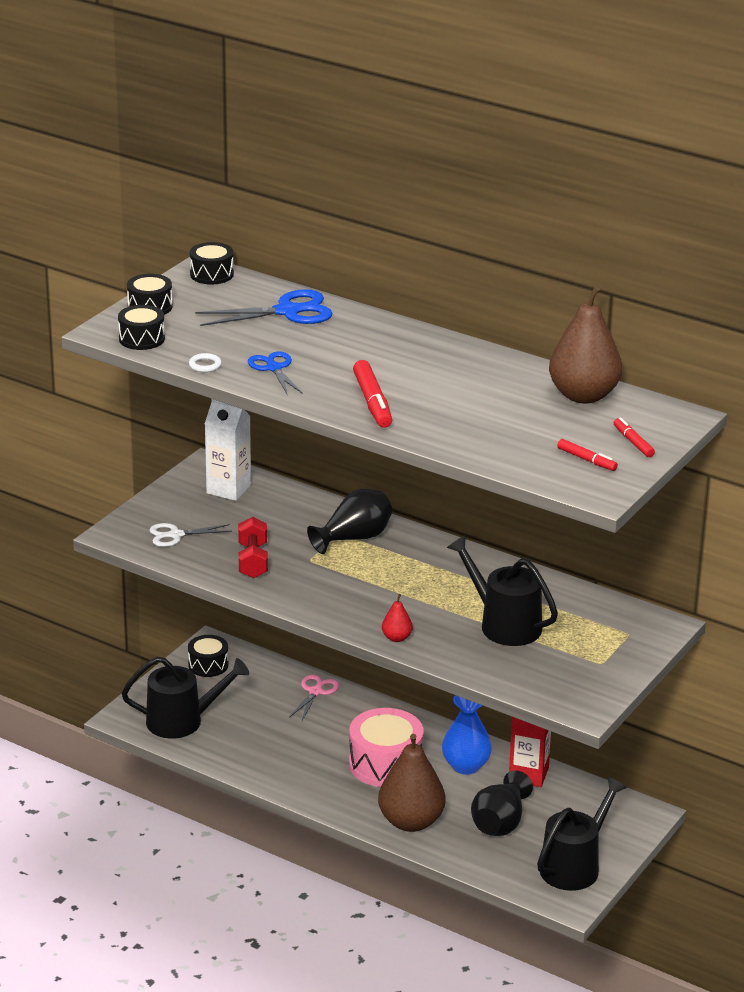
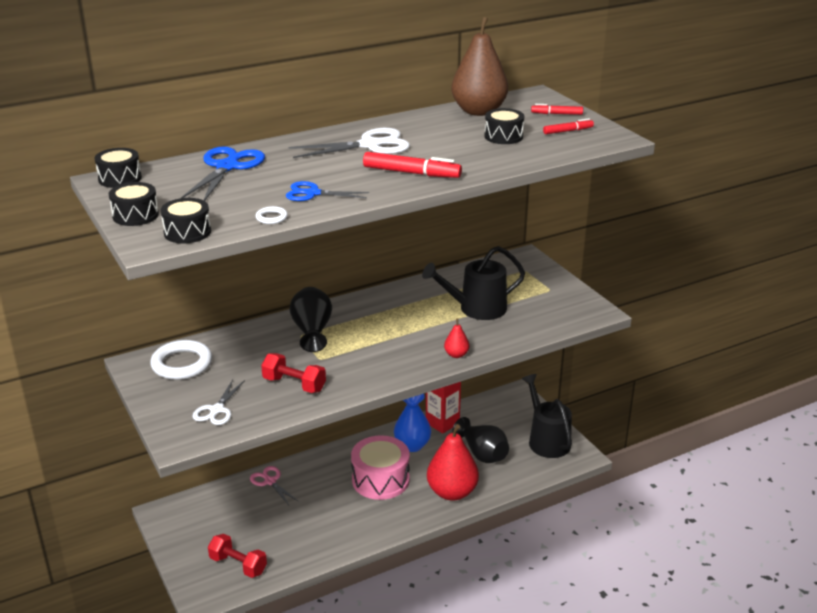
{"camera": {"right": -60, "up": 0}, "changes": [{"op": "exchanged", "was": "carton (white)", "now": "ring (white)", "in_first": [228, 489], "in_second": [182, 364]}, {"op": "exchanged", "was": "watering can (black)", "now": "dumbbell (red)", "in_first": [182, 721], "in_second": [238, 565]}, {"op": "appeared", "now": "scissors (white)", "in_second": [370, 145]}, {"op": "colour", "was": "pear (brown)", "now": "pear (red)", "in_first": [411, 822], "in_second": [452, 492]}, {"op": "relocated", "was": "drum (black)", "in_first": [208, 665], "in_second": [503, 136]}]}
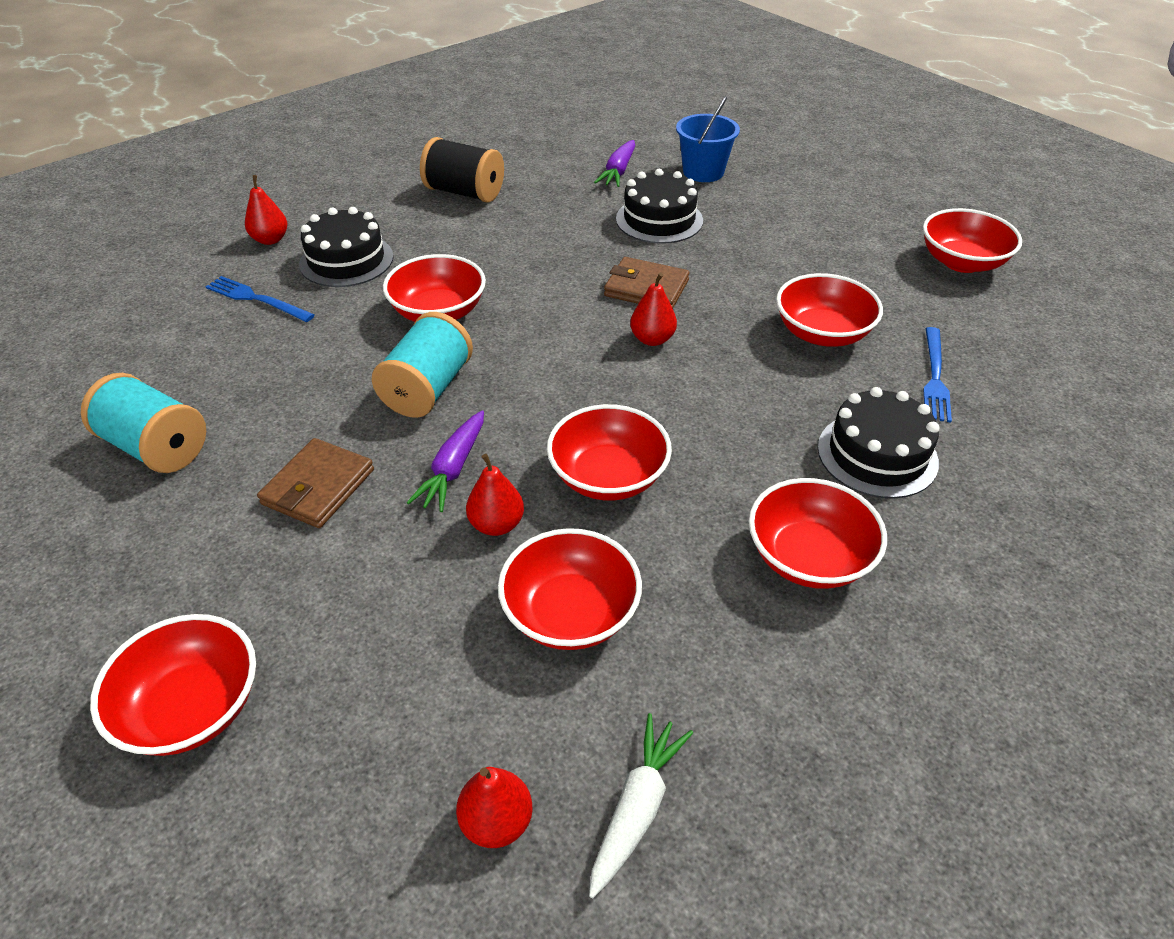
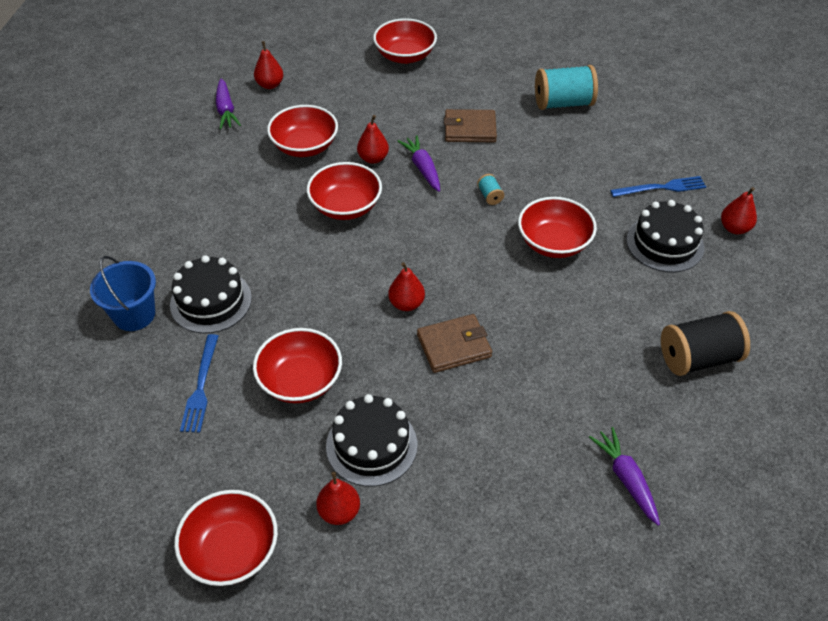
{"camera": {"right": 140, "up": 5}, "changes": [{"op": "relocated", "was": "bucket (blue)", "in_first": [703, 172], "in_second": [134, 315]}, {"op": "spun", "was": "fork (blue)", "in_first": [934, 377], "in_second": [201, 386], "clockwise": -150}, {"op": "colour", "was": "carrot (white)", "now": "carrot (purple)", "in_first": [637, 808], "in_second": [226, 110]}, {"op": "appeared", "now": "pear (red)", "in_second": [339, 512]}, {"op": "relocated", "was": "cake (black)", "in_first": [659, 220], "in_second": [371, 445]}, {"op": "spun", "was": "wallet (brown)", "in_first": [318, 487], "in_second": [470, 129], "clockwise": -75}, {"op": "size", "was": "spool (turquoise)", "in_first": [427, 389], "in_second": [490, 196], "ratio": 0.44}, {"op": "missing", "was": "bowl (red)", "in_first": [808, 557]}]}
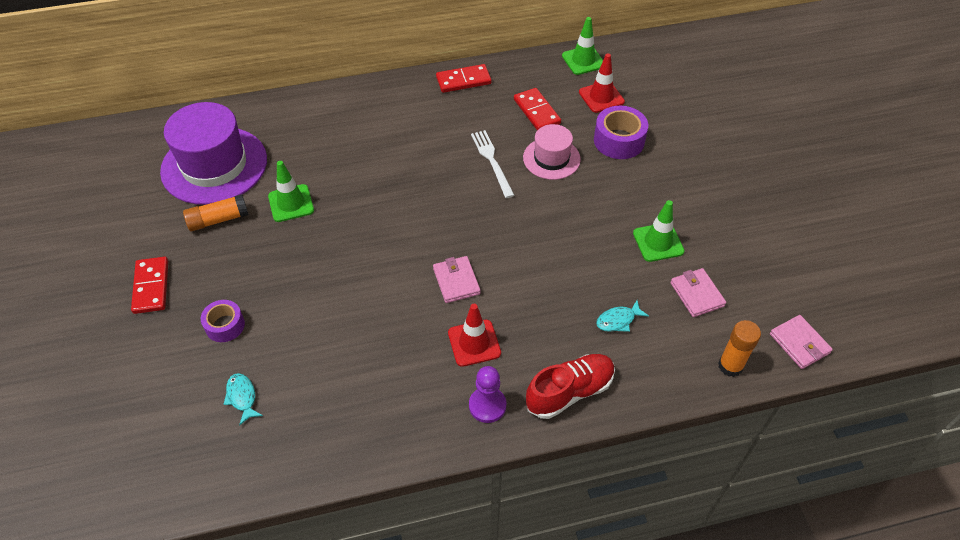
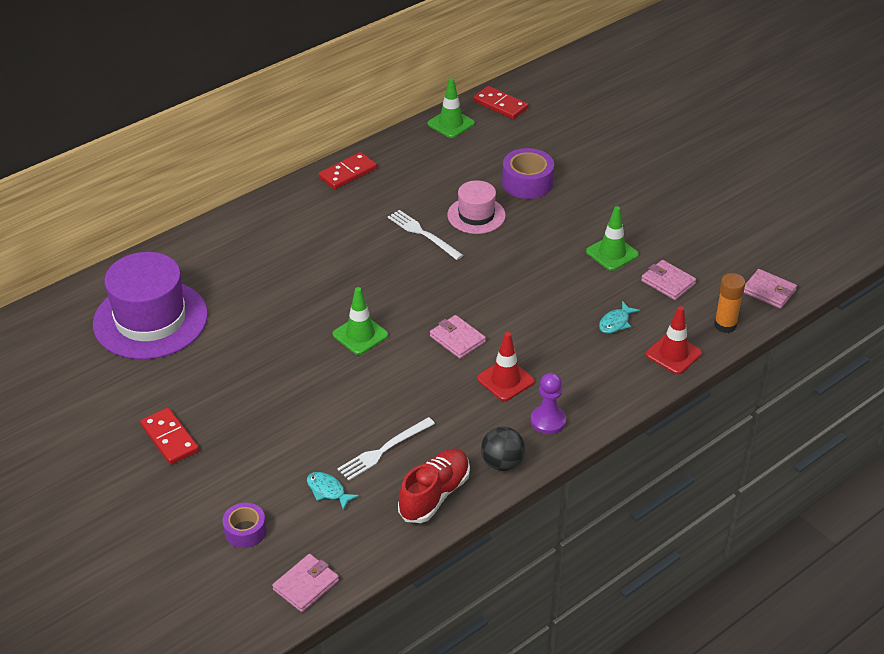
{"camera": {"right": -25, "up": -10}, "changes": [{"op": "relocated", "was": "tape (purple)", "in_first": [225, 325], "in_second": [245, 531]}, {"op": "appeared", "now": "wallet (pink)", "in_second": [306, 585]}, {"op": "relocated", "was": "traffic cone (green)", "in_first": [291, 203], "in_second": [360, 335]}, {"op": "appeared", "now": "fork (white)", "in_second": [384, 450]}, {"op": "relocated", "was": "shoe (red)", "in_first": [569, 392], "in_second": [434, 495]}, {"op": "relocated", "was": "domino (red)", "in_first": [536, 111], "in_second": [500, 105]}, {"op": "appeared", "now": "ball (black)", "in_second": [502, 463]}, {"op": "relocated", "was": "traffic cone (red)", "in_first": [601, 97], "in_second": [673, 354]}, {"op": "missing", "was": "glue stick (orange)", "in_first": [218, 220]}]}
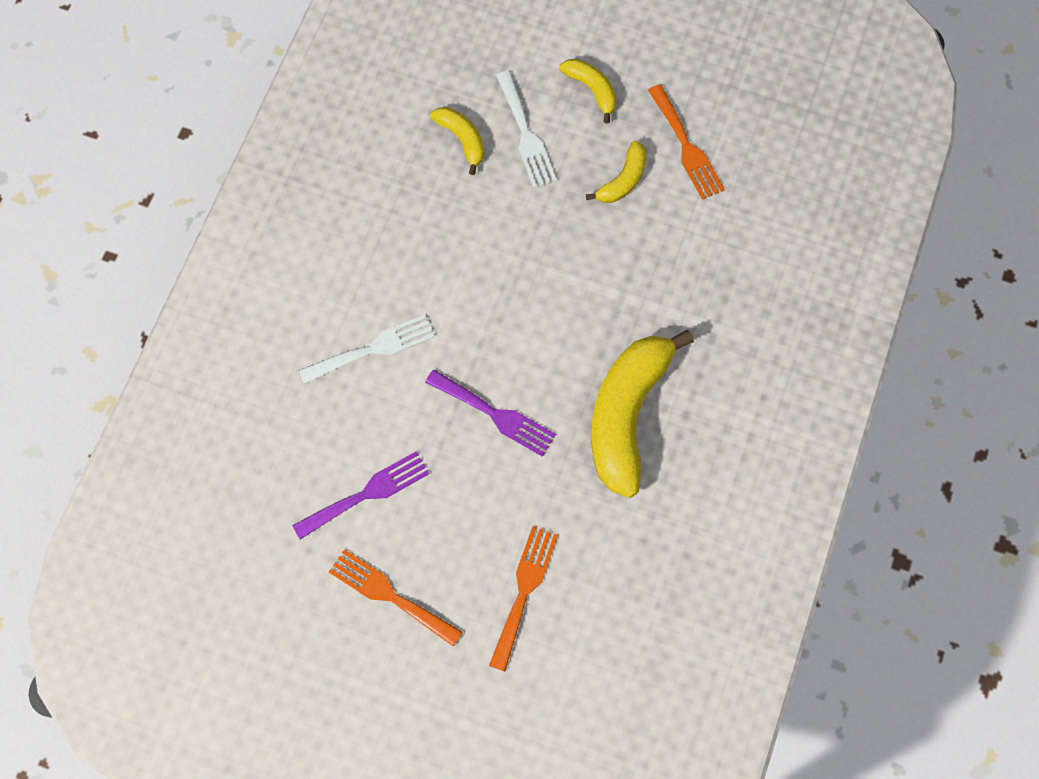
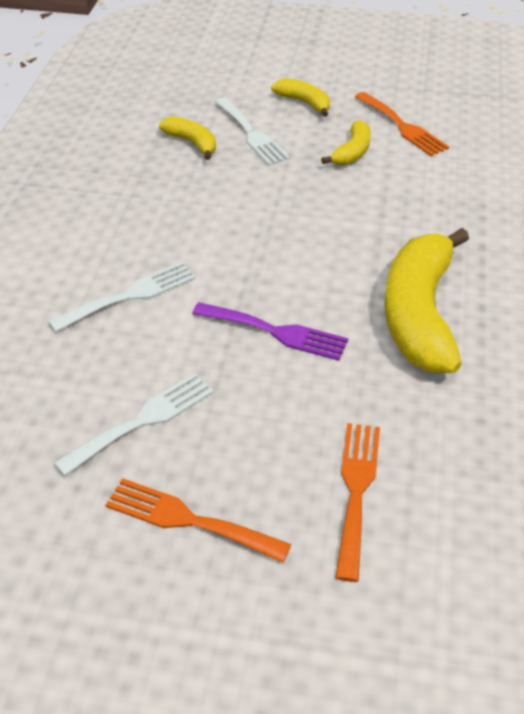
{"camera": {"right": -10, "up": -25}, "changes": [{"op": "colour", "was": "fork (purple)", "now": "fork (white)", "in_first": [367, 493], "in_second": [143, 420]}]}
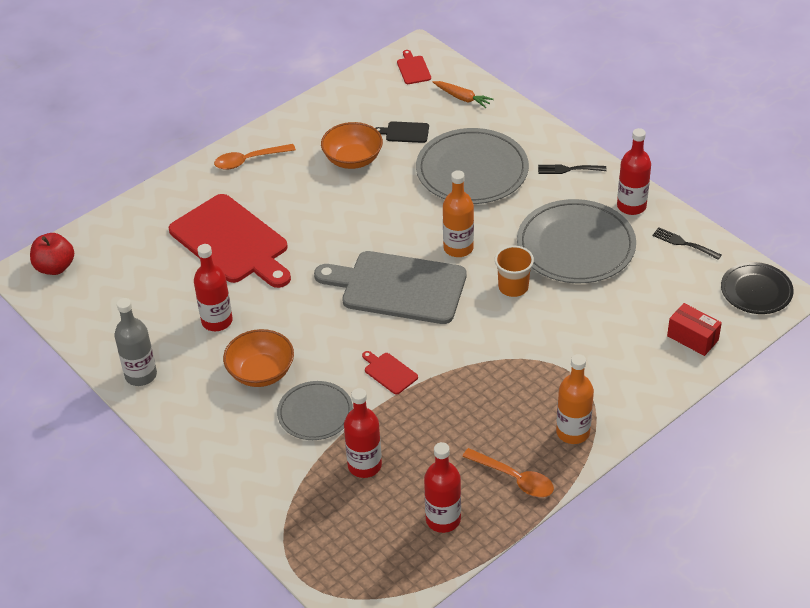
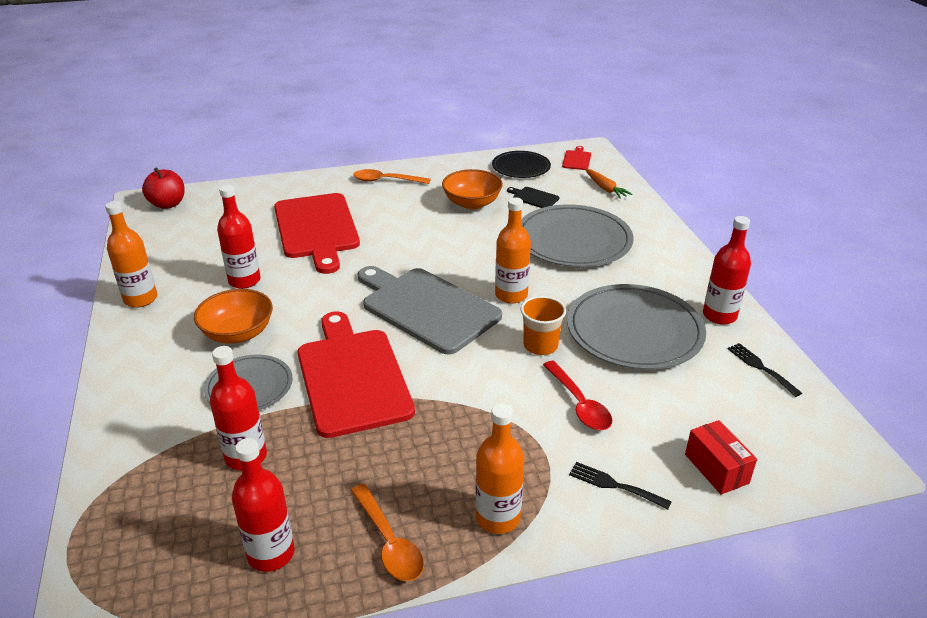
{"camera": {"right": 25, "up": -10}, "changes": [{"op": "colour", "was": "bottle (grey)", "now": "bottle (orange)", "in_first": [141, 375], "in_second": [140, 299]}, {"op": "size", "was": "cutting board (red)", "in_first": [389, 372], "in_second": [352, 377], "ratio": 2.49}, {"op": "relocated", "was": "plate (black)", "in_first": [756, 291], "in_second": [521, 167]}, {"op": "appeared", "now": "spoon (red)", "in_second": [579, 404]}, {"op": "relocated", "was": "fork (black)", "in_first": [568, 169], "in_second": [614, 485]}]}
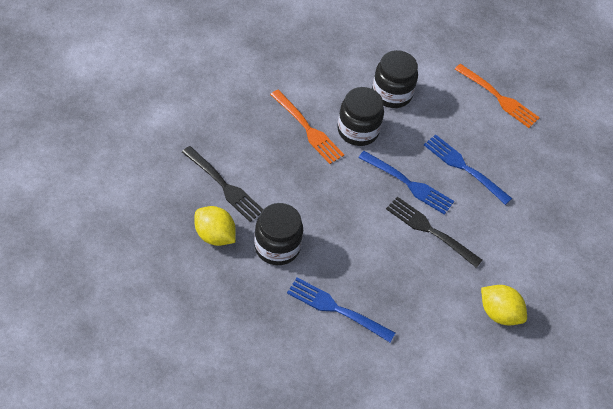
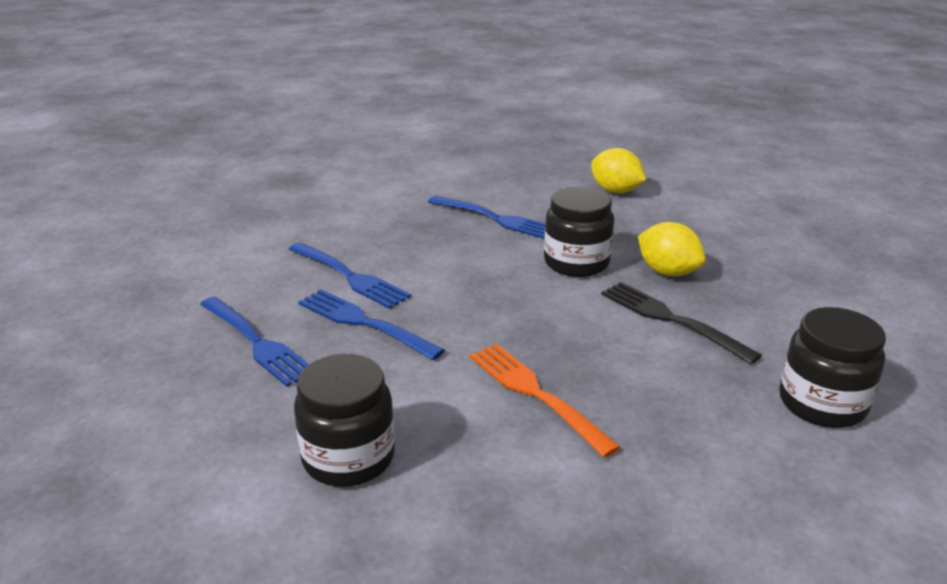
{"camera": {"right": -170, "up": -25}, "changes": [{"op": "colour", "was": "fork (black)", "now": "fork (blue)", "in_first": [430, 230], "in_second": [350, 277]}, {"op": "relocated", "was": "lemon (yellow)", "in_first": [499, 313], "in_second": [615, 191]}, {"op": "relocated", "was": "jar (black)", "in_first": [358, 130], "in_second": [822, 403]}, {"op": "missing", "was": "fork (orange)", "in_first": [498, 97]}]}
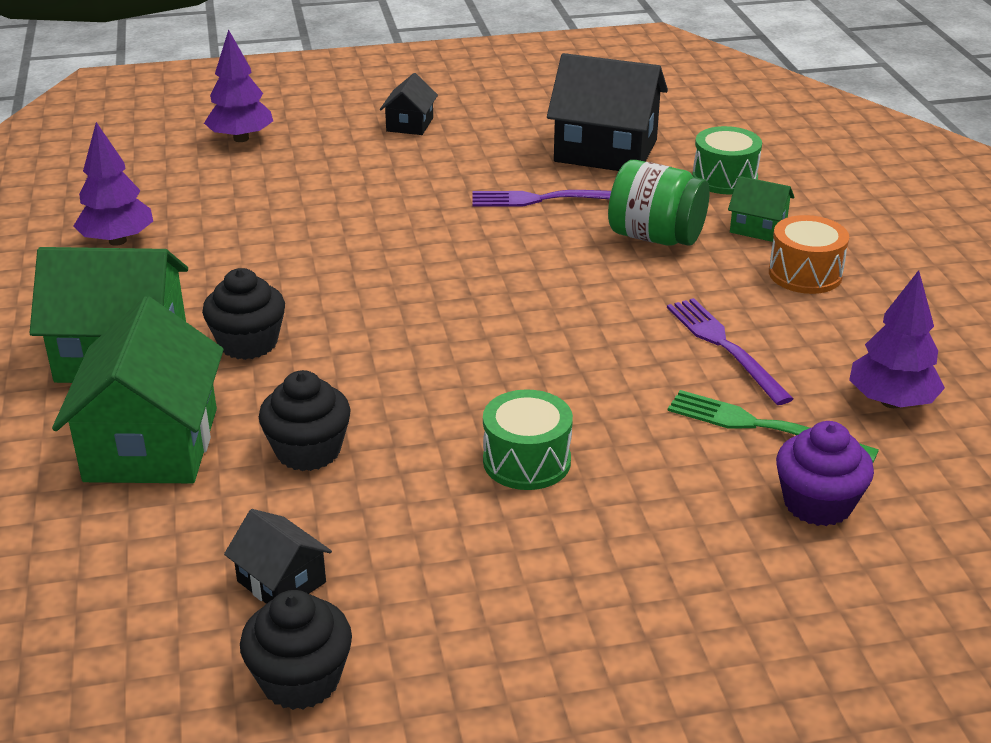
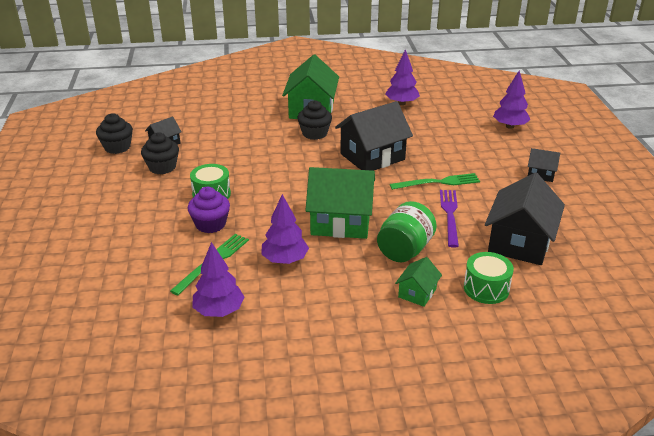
{"camera": {"right": 95, "up": 0}, "changes": [{"op": "relocated", "was": "cupcake (black)", "in_first": [308, 451], "in_second": [162, 167]}, {"op": "relocated", "was": "cupcake (purple)", "in_first": [817, 504], "in_second": [210, 224]}, {"op": "exchanged", "was": "fork (purple)", "now": "tree (purple)", "in_first": [725, 347], "in_second": [285, 260]}, {"op": "relocated", "was": "house (green)", "in_first": [151, 445], "in_second": [341, 222]}, {"op": "appeared", "now": "house (black)", "in_second": [372, 157]}, {"op": "appeared", "now": "fork (green)", "in_second": [438, 182]}, {"op": "missing", "was": "drum (orange)", "in_first": [805, 274]}]}
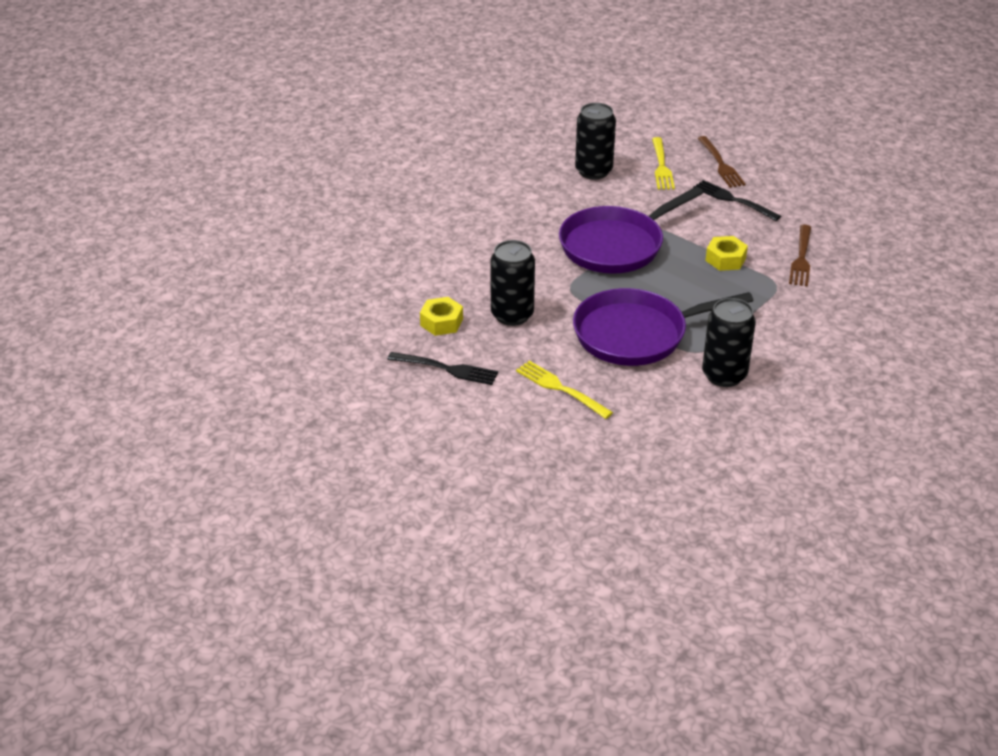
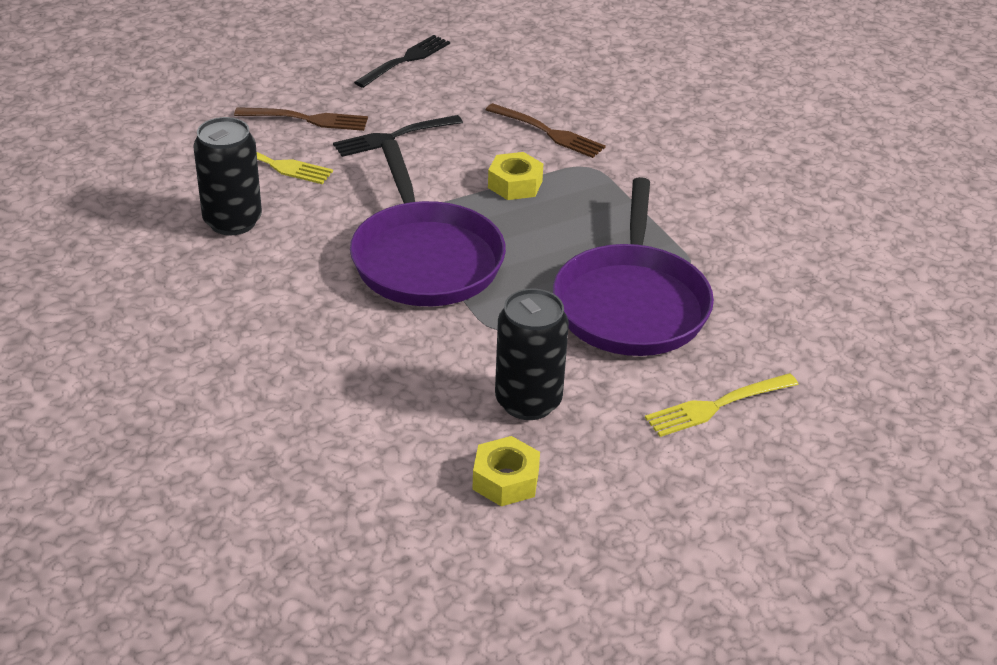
{"camera": {"right": -70, "up": 0}, "changes": [{"op": "relocated", "was": "fork (black)", "in_first": [446, 369], "in_second": [405, 60]}, {"op": "missing", "was": "can (black)", "in_first": [724, 375]}]}
